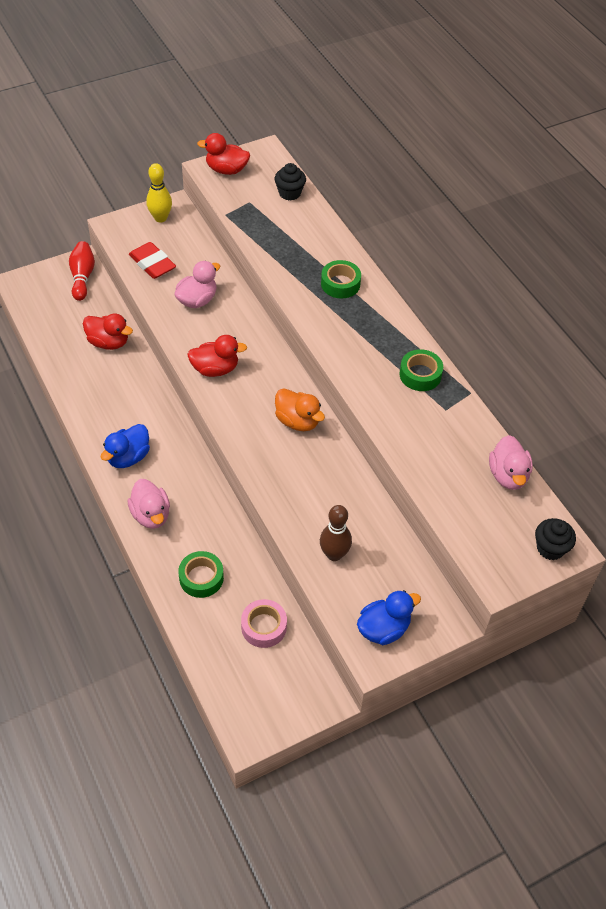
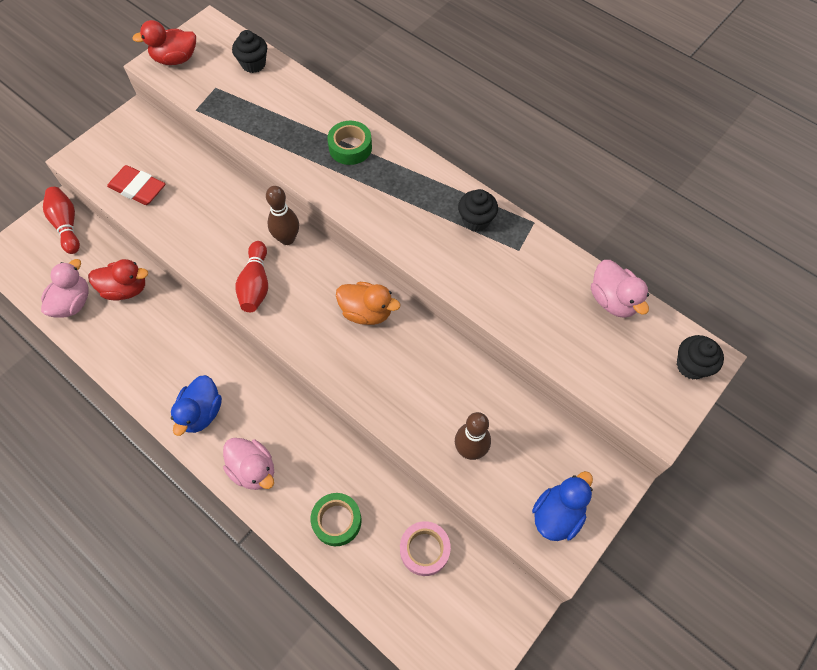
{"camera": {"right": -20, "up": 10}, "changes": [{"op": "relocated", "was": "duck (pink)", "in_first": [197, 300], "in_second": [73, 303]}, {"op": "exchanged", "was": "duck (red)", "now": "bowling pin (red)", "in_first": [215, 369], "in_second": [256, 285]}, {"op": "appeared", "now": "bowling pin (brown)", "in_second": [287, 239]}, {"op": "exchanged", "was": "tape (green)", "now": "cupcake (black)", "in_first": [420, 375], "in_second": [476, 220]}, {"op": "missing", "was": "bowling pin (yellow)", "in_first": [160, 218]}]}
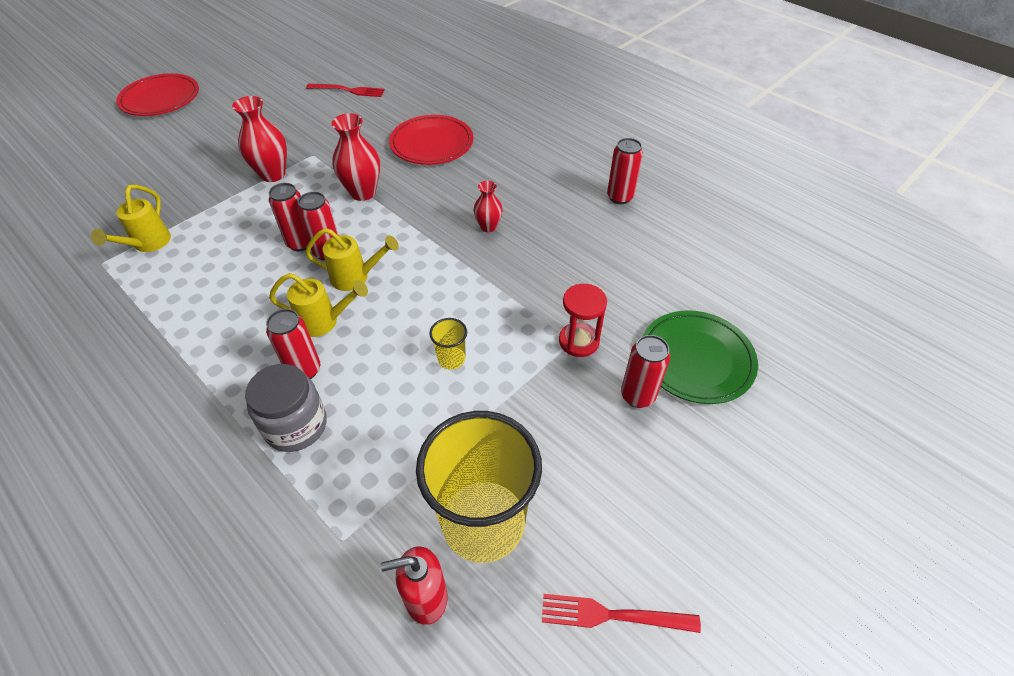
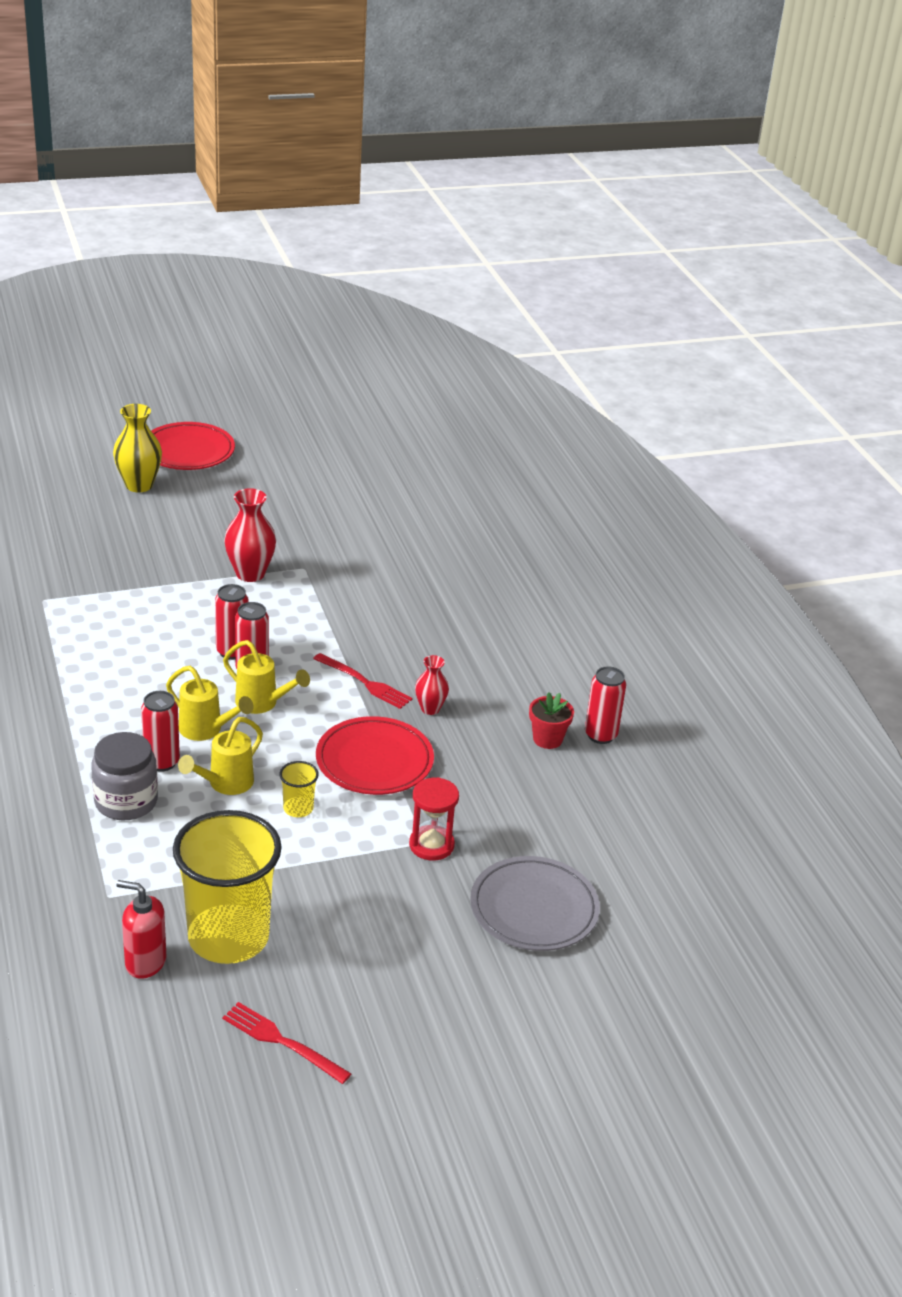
{"camera": {"right": 25, "up": -15}, "changes": [{"op": "appeared", "now": "vase (yellow)", "in_second": [139, 485]}, {"op": "relocated", "was": "watering can (yellow)", "in_first": [148, 244], "in_second": [225, 784]}, {"op": "relocated", "was": "fork (red)", "in_first": [348, 90], "in_second": [365, 683]}, {"op": "relocated", "was": "plate (red)", "in_first": [432, 144], "in_second": [374, 761]}, {"op": "colour", "was": "plate (green)", "now": "plate (grey)", "in_first": [696, 360], "in_second": [534, 909]}, {"op": "appeared", "now": "flower pot (red)", "in_second": [547, 739]}, {"op": "missing", "was": "vase (red)", "in_first": [363, 192]}, {"op": "missing", "was": "can (red)", "in_first": [637, 396]}]}
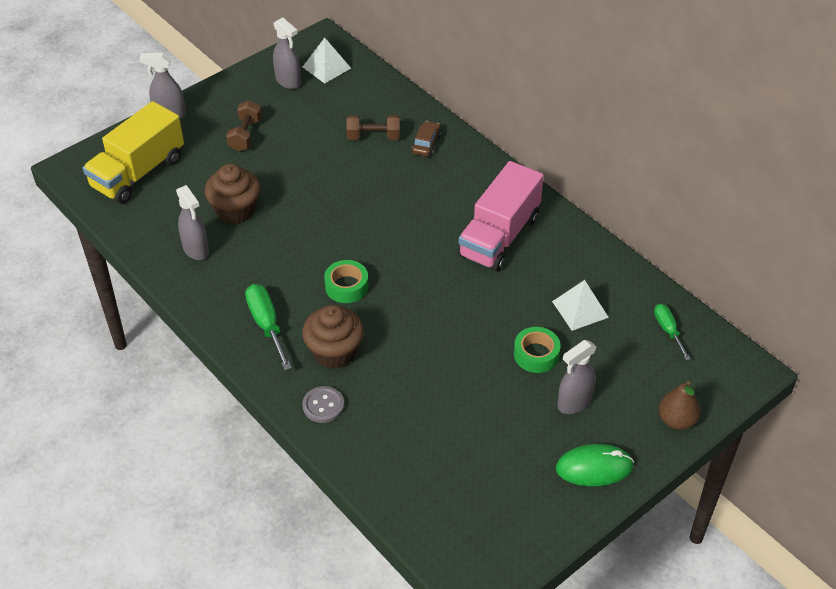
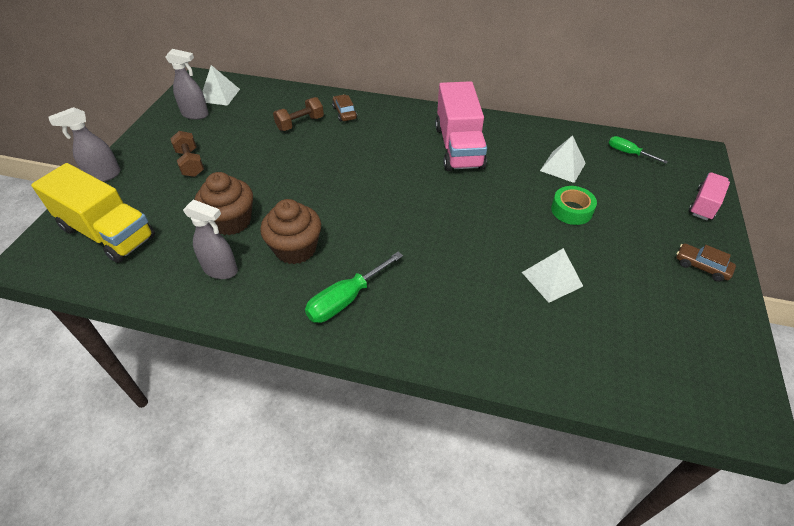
{"camera": {"right": -35, "up": 0}, "changes": [{"op": "spun", "was": "truck (yellow)", "in_first": [138, 173], "in_second": [107, 233], "clockwise": -60}, {"op": "relocated", "was": "cupcake (brown)", "in_first": [334, 352], "in_second": [295, 249]}, {"op": "spun", "was": "screwdriver (green)", "in_first": [266, 325], "in_second": [346, 299], "clockwise": -75}, {"op": "appeared", "now": "pyramid (white)", "in_second": [552, 279]}, {"op": "exchanged", "was": "mouse (green)", "now": "car (brown)", "in_first": [594, 467], "in_second": [701, 267]}, {"op": "exchanged", "was": "pear (brown)", "now": "truck (pink)", "in_first": [676, 420], "in_second": [704, 205]}, {"op": "missing", "was": "button (grey)", "in_first": [323, 405]}, {"op": "missing", "was": "tape (green)", "in_first": [346, 286]}, {"op": "missing", "was": "spray bottle (grey)", "in_first": [574, 403]}]}
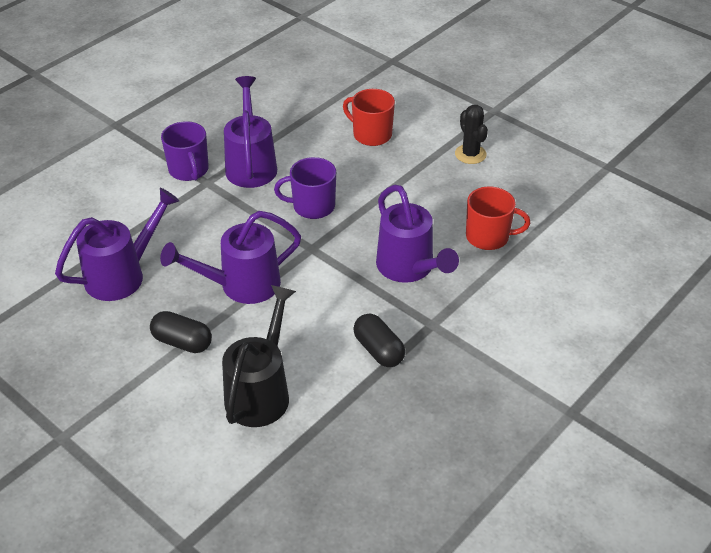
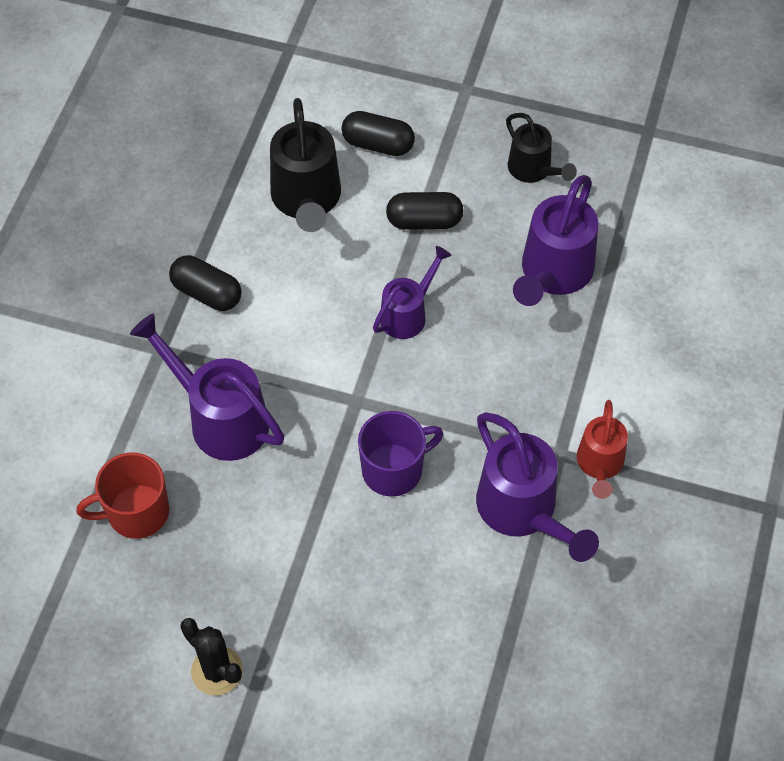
{"camera": {"right": 155, "up": 15}, "changes": [{"op": "appeared", "now": "capsule (black)", "in_second": [378, 144]}, {"op": "size", "was": "watering can (purple)", "in_first": [241, 285], "in_second": [408, 314], "ratio": 0.62}, {"op": "appeared", "now": "watering can (black)", "in_second": [533, 170]}, {"op": "exchanged", "was": "mug (purple)", "now": "watering can (red)", "in_first": [189, 170], "in_second": [599, 465]}, {"op": "missing", "was": "mug (red)", "in_first": [371, 134]}]}
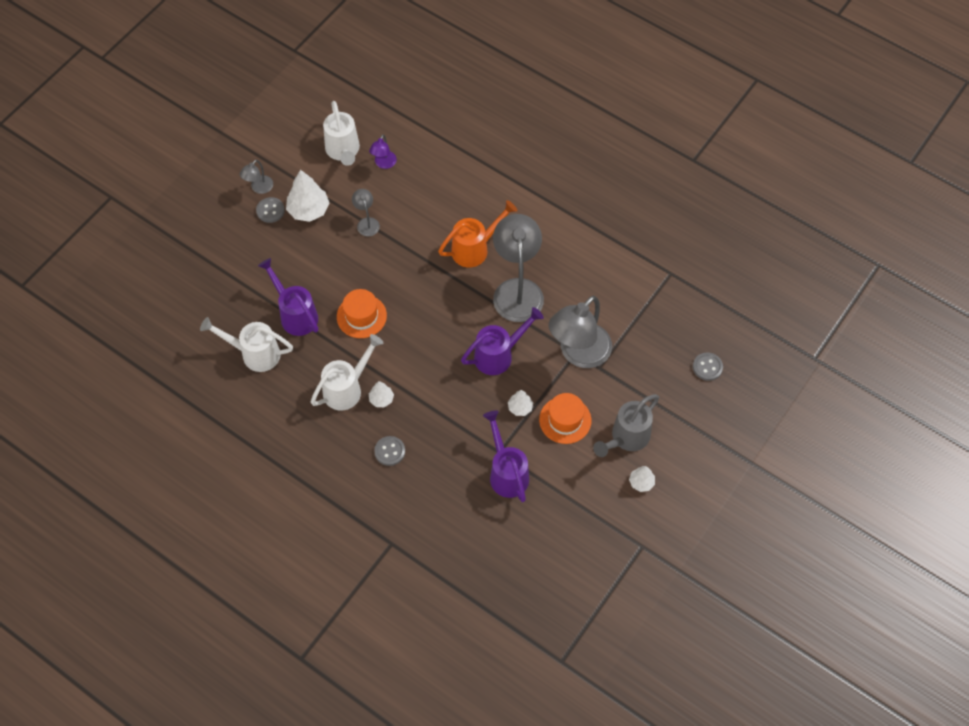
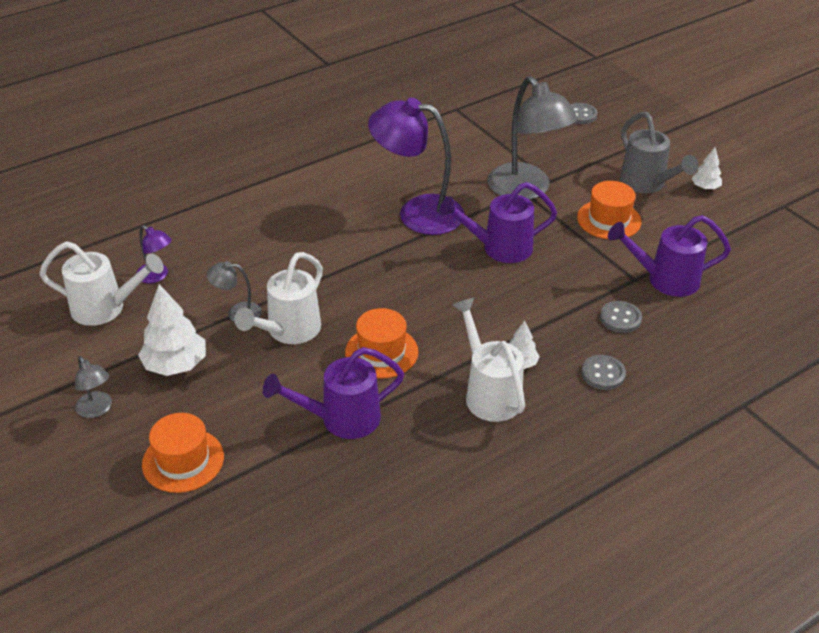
{"camera": {"right": -70, "up": -20}, "changes": [{"op": "appeared", "now": "hat (orange)", "in_second": [183, 460]}, {"op": "relocated", "was": "watering can (white)", "in_first": [255, 354], "in_second": [289, 331]}, {"op": "colour", "was": "lamp (grey)", "now": "lamp (purple)", "in_first": [517, 290], "in_second": [417, 213]}, {"op": "spun", "was": "watering can (purple)", "in_first": [498, 355], "in_second": [500, 248], "clockwise": -90}, {"op": "relocated", "was": "button (grey)", "in_first": [270, 211], "in_second": [620, 318]}, {"op": "missing", "was": "watering can (orange)", "in_first": [474, 249]}, {"op": "missing", "was": "tree (white)", "in_first": [520, 407]}]}
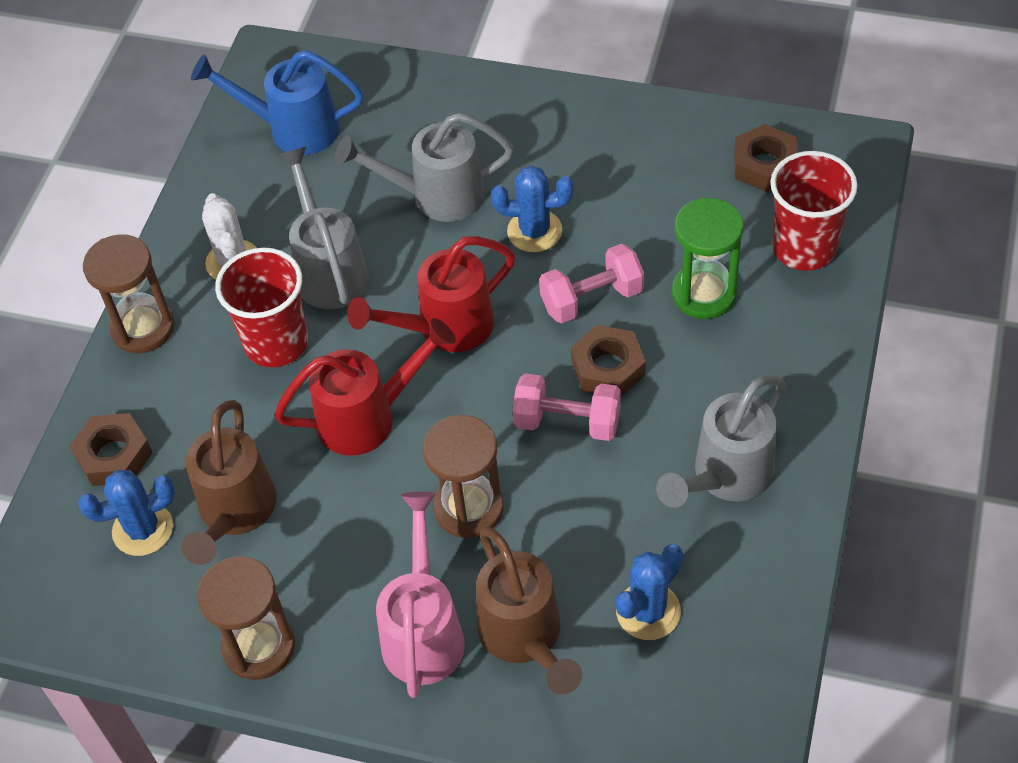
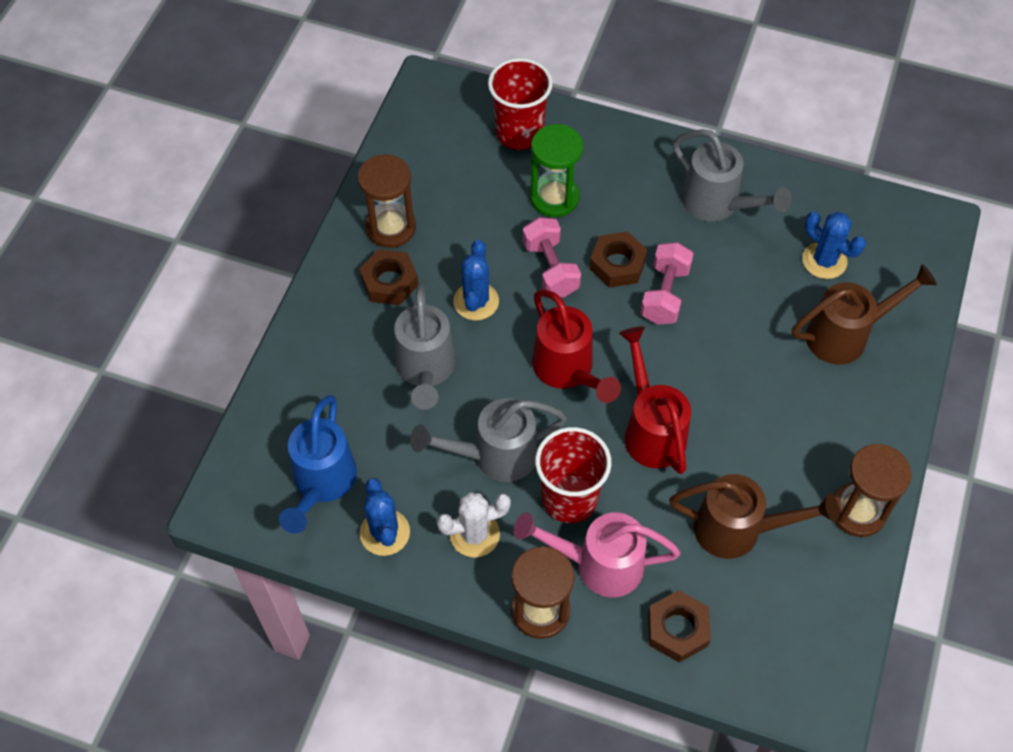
{"camera": {"right": -90, "up": 5}, "changes": [{"op": "relocated", "was": "hourglass (brown)", "in_first": [469, 508], "in_second": [391, 227]}, {"op": "relocated", "was": "nut (brown)", "in_first": [765, 165], "in_second": [389, 282]}, {"op": "relocated", "was": "cactus (blue)", "in_first": [143, 529], "in_second": [385, 532]}, {"op": "relocated", "was": "watering can (pink)", "in_first": [424, 631], "in_second": [598, 564]}]}
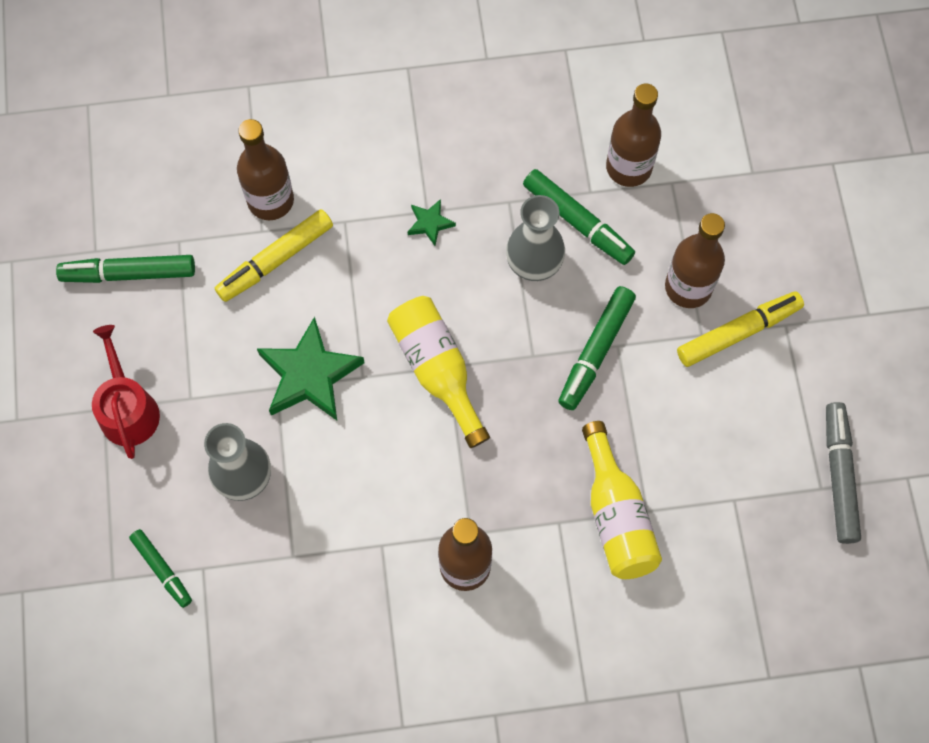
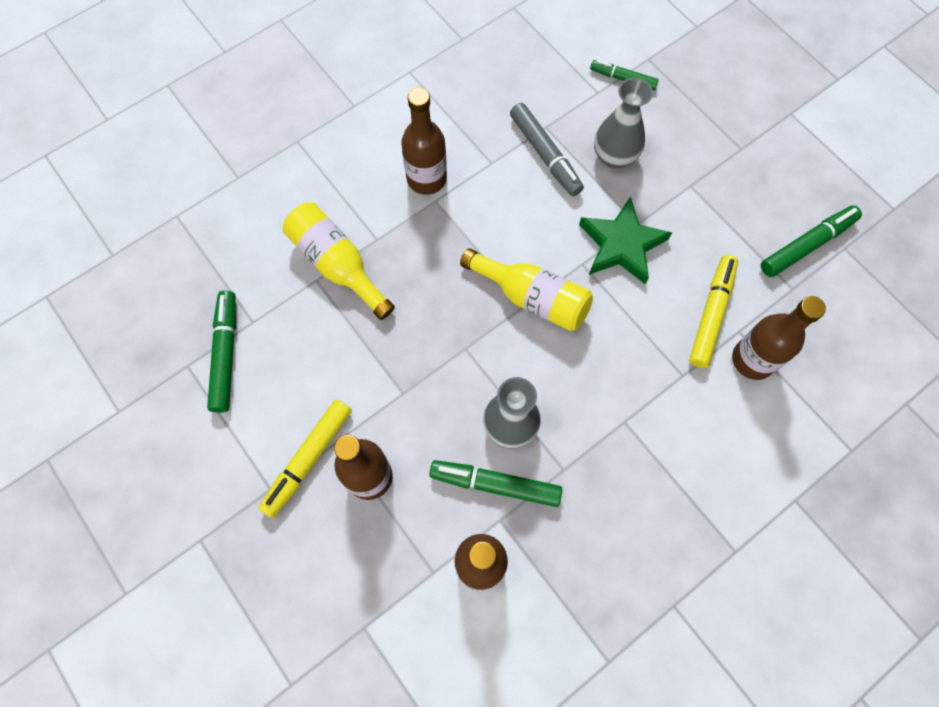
{"camera": {"right": 150, "up": 0}, "changes": [{"op": "relocated", "was": "marker (green)", "in_first": [595, 351], "in_second": [226, 354]}, {"op": "relocated", "was": "marker (grey)", "in_first": [839, 475], "in_second": [545, 155]}, {"op": "missing", "was": "watering can (red)", "in_first": [128, 409]}, {"op": "missing", "was": "star (green)", "in_first": [430, 223]}]}
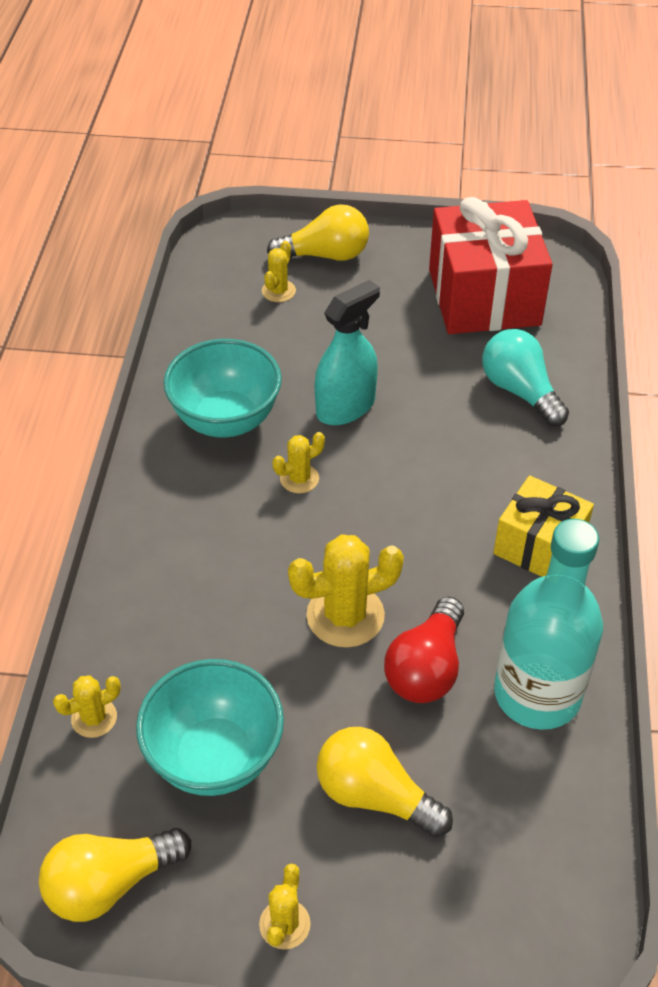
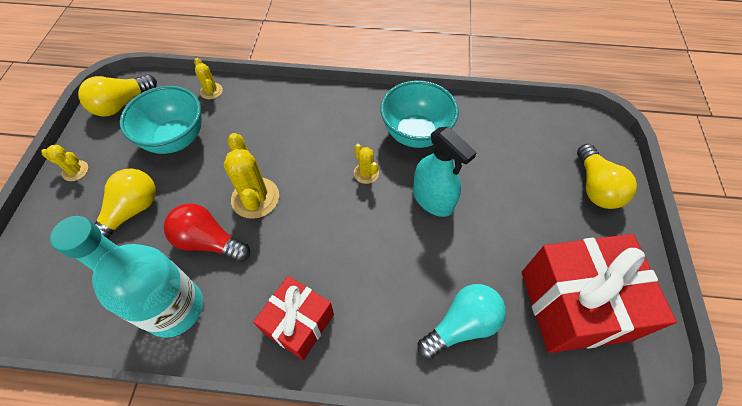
{"camera": {"right": 90, "up": 10}, "changes": [{"op": "spun", "was": "light bulb (yellow)", "in_first": [110, 883], "in_second": [122, 104], "clockwise": -105}, {"op": "colour", "was": "gift (yellow)", "now": "gift (red)", "in_first": [539, 546], "in_second": [298, 323]}, {"op": "missing", "was": "cactus (yellow)", "in_first": [278, 291]}]}
